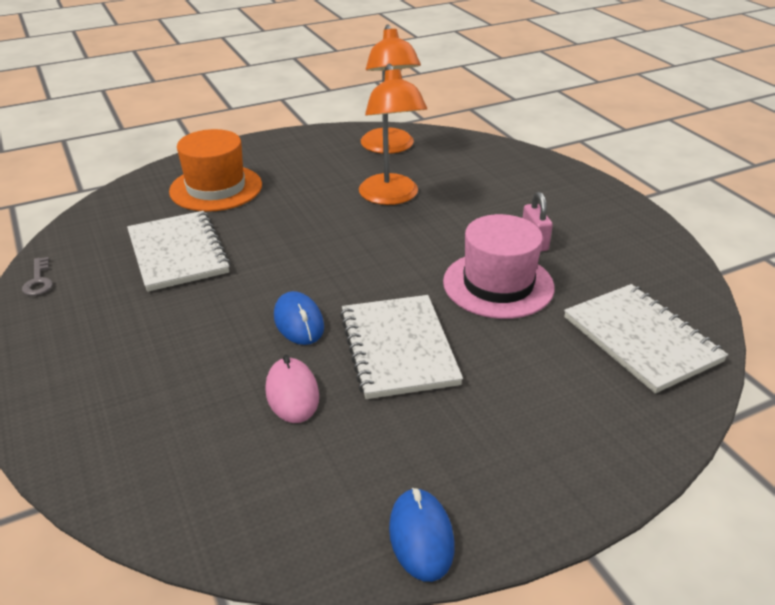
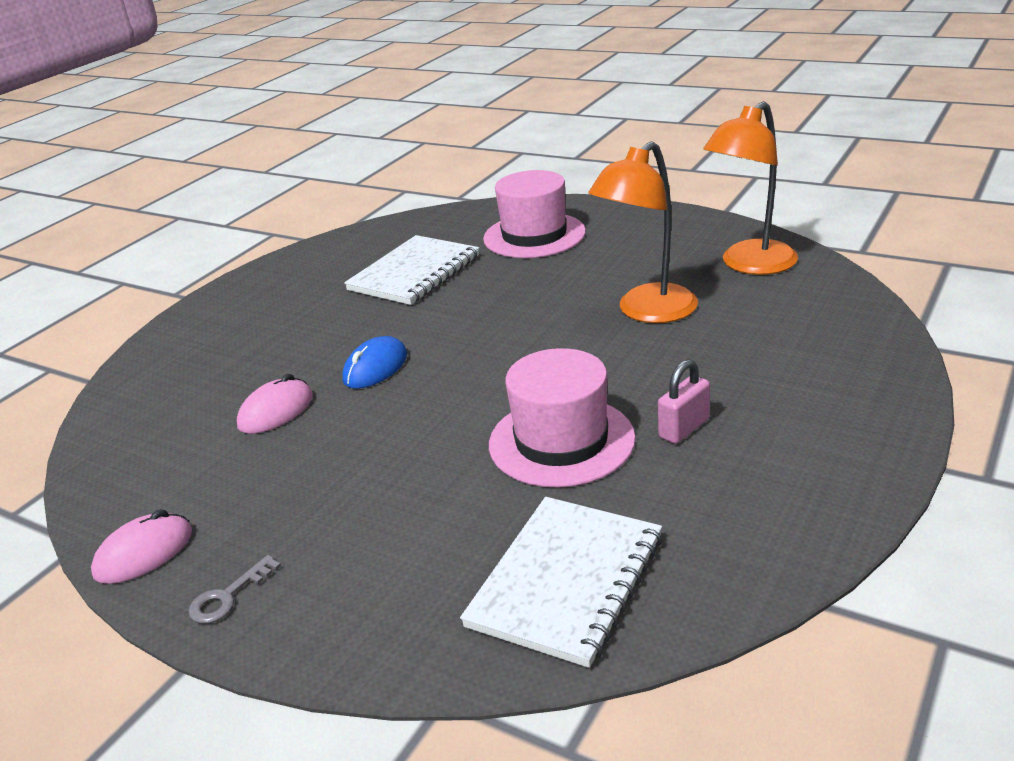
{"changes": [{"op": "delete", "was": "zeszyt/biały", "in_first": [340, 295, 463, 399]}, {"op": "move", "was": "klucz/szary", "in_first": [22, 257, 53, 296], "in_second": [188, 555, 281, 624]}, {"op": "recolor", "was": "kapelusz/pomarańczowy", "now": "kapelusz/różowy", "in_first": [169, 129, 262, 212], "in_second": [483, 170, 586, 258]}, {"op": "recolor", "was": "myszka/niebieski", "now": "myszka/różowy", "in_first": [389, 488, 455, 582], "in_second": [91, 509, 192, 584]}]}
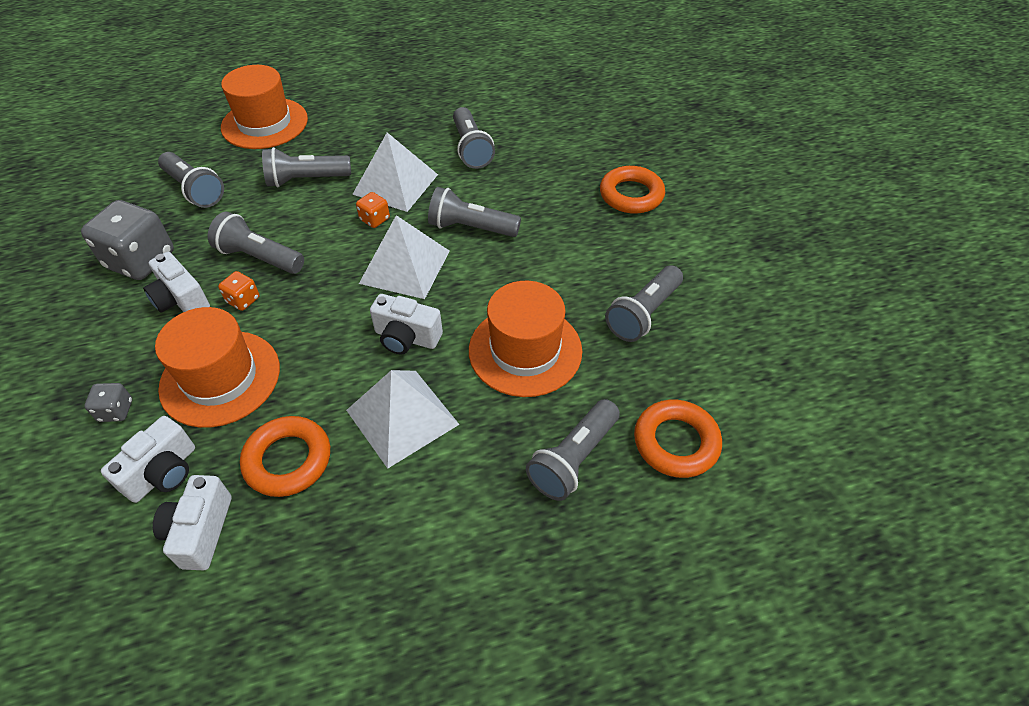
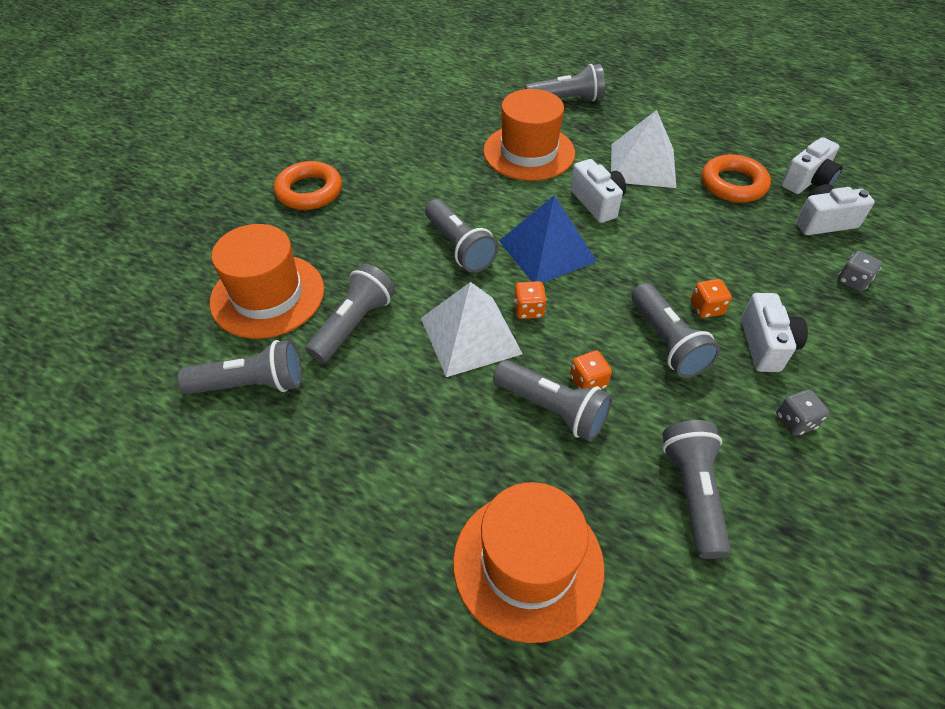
{"changes": [{"op": "delete", "was": "pierścień/pomarańczowy", "in_first": [634, 400, 722, 478]}, {"op": "insert", "now": "kostka do gry/pomarańczowy", "in_second": [570, 350, 612, 390]}, {"op": "move", "was": "kapelusz/pomarańczowy", "in_first": [155, 307, 280, 428], "in_second": [210, 224, 324, 339]}, {"op": "move", "was": "latarka/szary", "in_first": [605, 266, 683, 342], "in_second": [177, 340, 302, 394]}, {"op": "recolor", "was": "piramida/biały", "now": "piramida/niebieski", "in_first": [359, 215, 450, 299], "in_second": [499, 196, 597, 283]}, {"op": "resize", "was": "kostka do gry/szary", "in_first": [81, 200, 174, 280], "in_second": [776, 389, 829, 436], "ratio": 0.47}]}
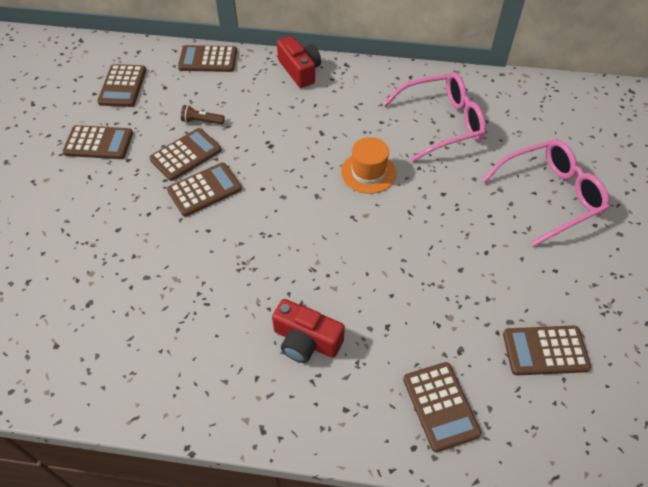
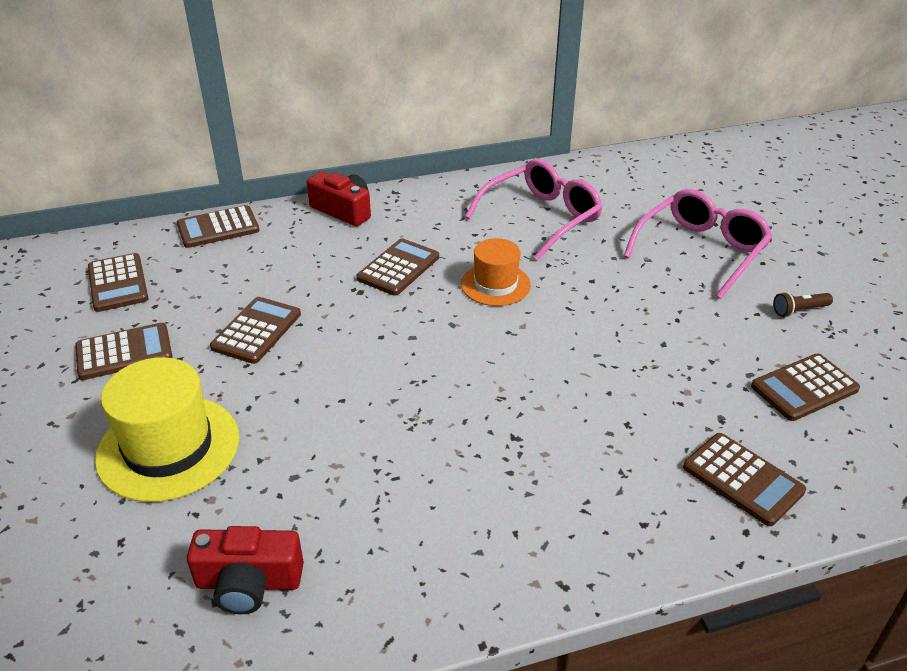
{"changes": [{"op": "insert", "now": "kapelusz/żółty", "in_second": [95, 357, 239, 502]}, {"op": "move", "was": "kalkulator/brązowy", "in_first": [167, 162, 242, 216], "in_second": [356, 238, 439, 296]}, {"op": "move", "was": "latarka/brązowy", "in_first": [181, 105, 225, 124], "in_second": [773, 292, 833, 317]}, {"op": "move", "was": "aparat fotograficzny/czerwony", "in_first": [272, 299, 345, 363], "in_second": [187, 526, 304, 614]}]}
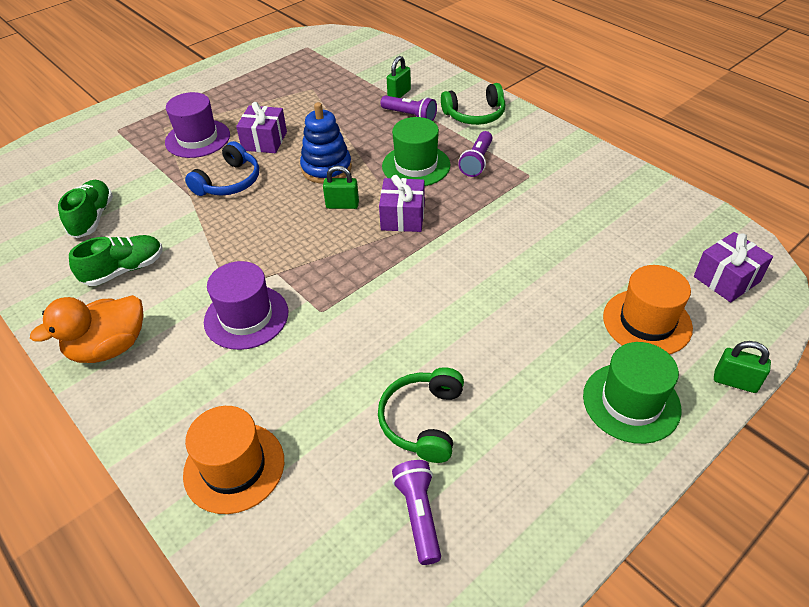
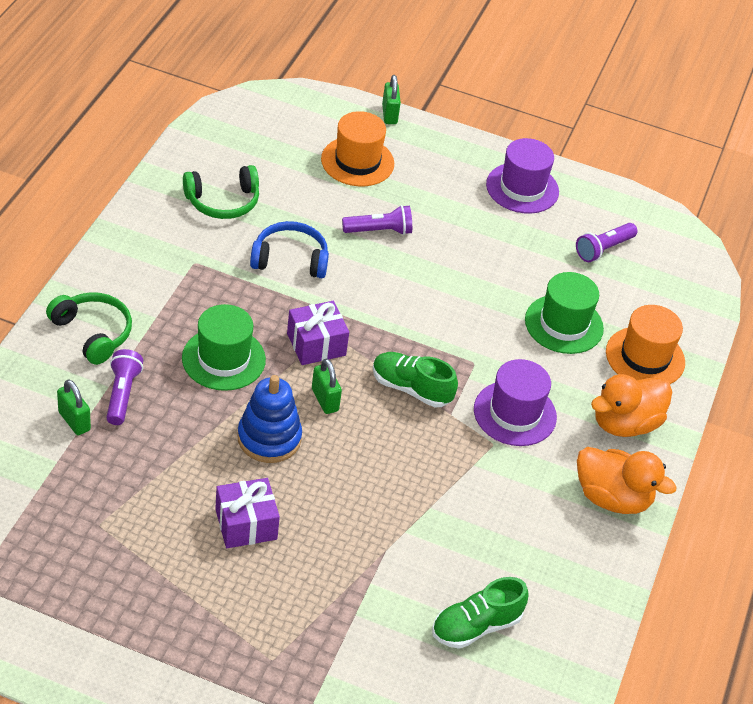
{"changes": [{"op": "delete", "was": "prezent/fioletowy", "in_first": [694, 232, 773, 302]}, {"op": "insert", "now": "kaczka/pomarańczowy", "in_second": [591, 374, 672, 437]}, {"op": "move", "was": "but/zielony", "in_first": [69, 235, 163, 286], "in_second": [373, 352, 458, 407]}, {"op": "move", "was": "kapelusz/fioletowy", "in_first": [165, 92, 230, 158], "in_second": [486, 138, 559, 214]}, {"op": "move", "was": "słuchawki/niebieski", "in_first": [185, 141, 259, 196], "in_second": [250, 221, 329, 278]}, {"op": "move", "was": "słuchawki/zielony", "in_first": [378, 367, 464, 463], "in_second": [183, 165, 259, 219]}, {"op": "move", "was": "latarka/fioletowy", "in_first": [458, 131, 492, 177], "in_second": [342, 205, 412, 235]}, {"op": "move", "was": "kapelusz/zielony", "in_first": [583, 342, 681, 444], "in_second": [525, 272, 604, 354]}, {"op": "rotate", "was": "kłódka/zielony", "in_first": [387, 56, 411, 98], "in_second": [57, 379, 91, 435], "clockwise": 45}]}
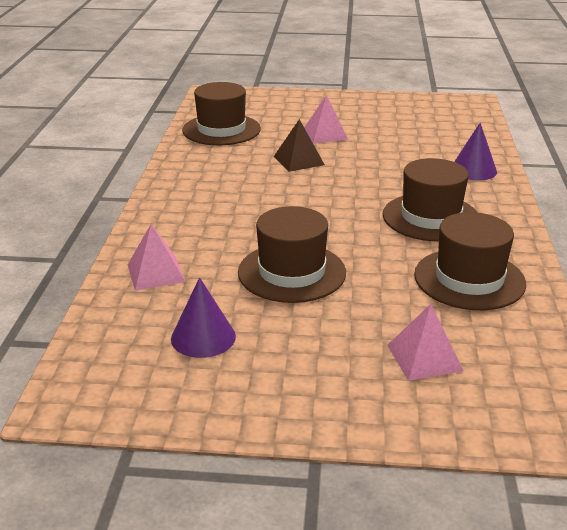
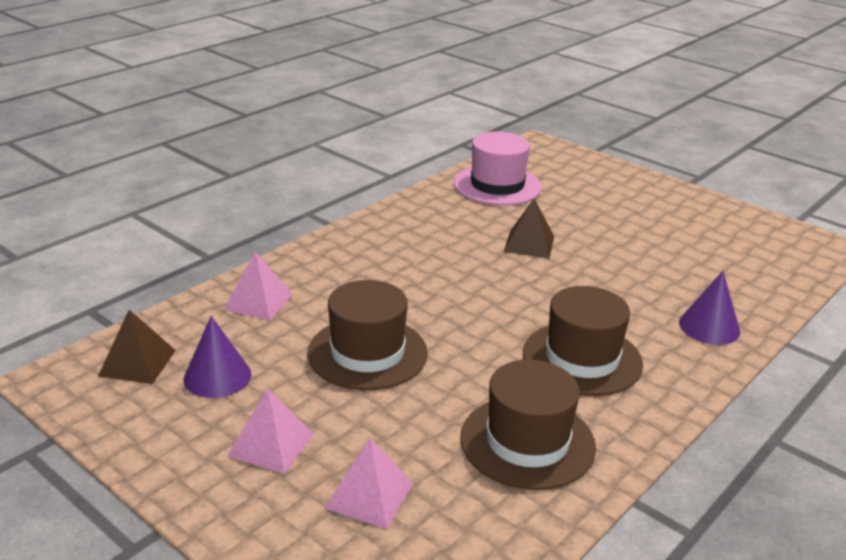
{"changes": [{"op": "insert", "now": "piramida/brązowy", "in_second": [98, 310, 176, 384]}, {"op": "move", "was": "piramida/różowy", "in_first": [304, 95, 348, 143], "in_second": [228, 388, 314, 474]}, {"op": "recolor", "was": "kapelusz/brązowy", "now": "kapelusz/różowy", "in_first": [182, 82, 261, 145], "in_second": [454, 132, 542, 205]}]}
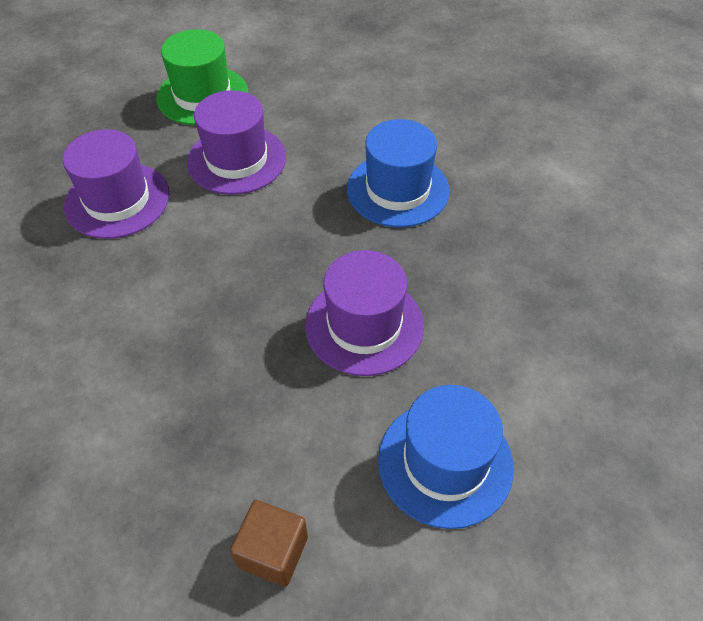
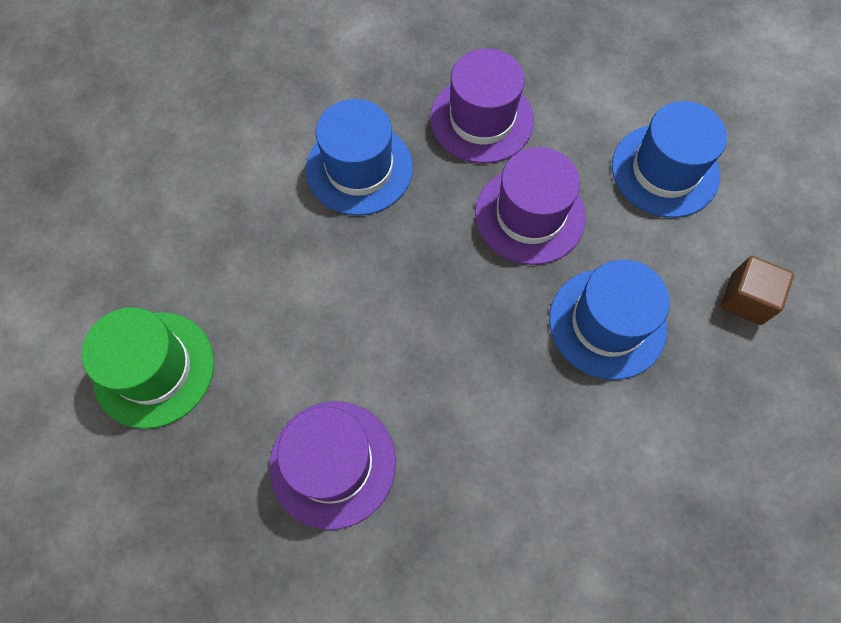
{"changes": [{"op": "insert", "now": "kapelusz/niebieski", "in_second": [549, 259, 670, 380]}, {"op": "move", "was": "kapelusz/fioletowy", "in_first": [187, 90, 286, 195], "in_second": [430, 48, 534, 163]}]}
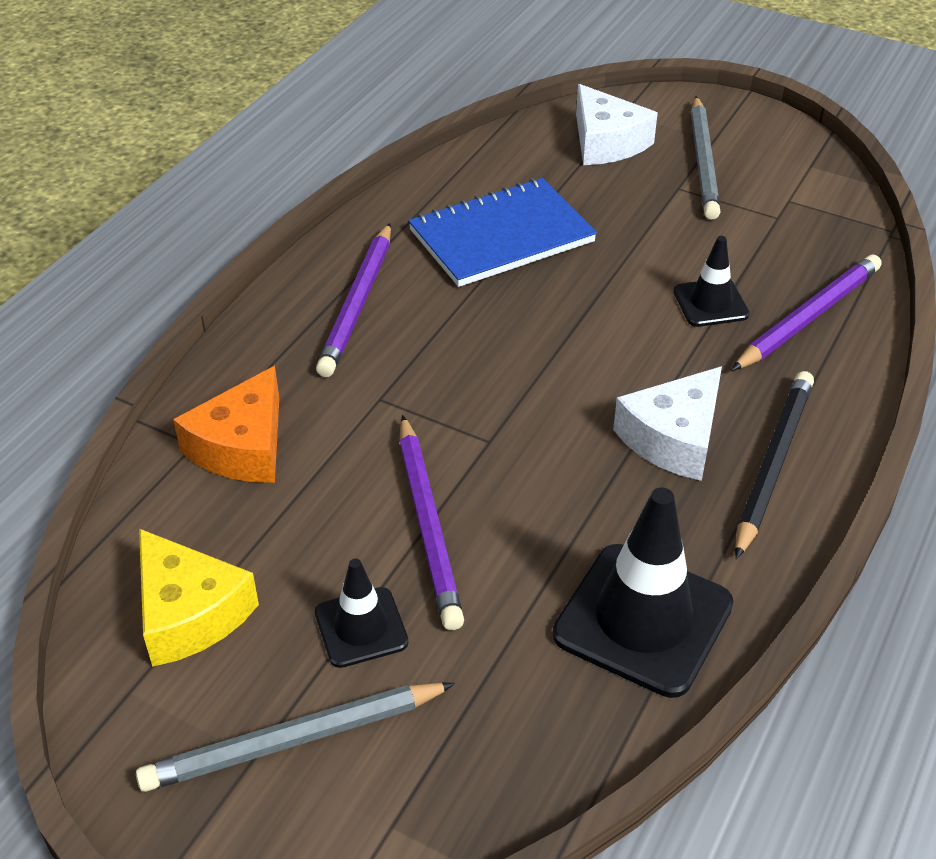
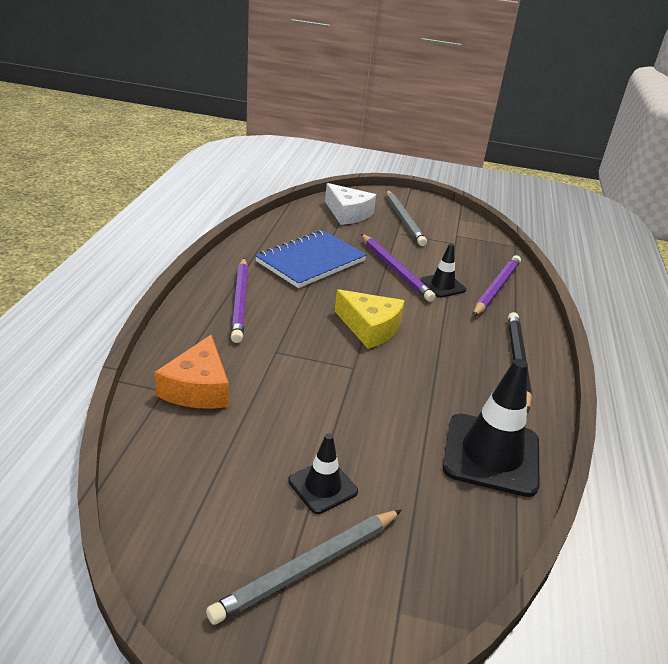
{"changes": [{"op": "delete", "was": "ser/biały", "in_first": [613, 366, 722, 481]}, {"op": "move", "was": "ser/żółty", "in_first": [139, 529, 259, 667], "in_second": [335, 289, 405, 349]}, {"op": "move", "was": "ołówek/fioletowy", "in_first": [399, 415, 464, 630], "in_second": [361, 234, 436, 302]}]}
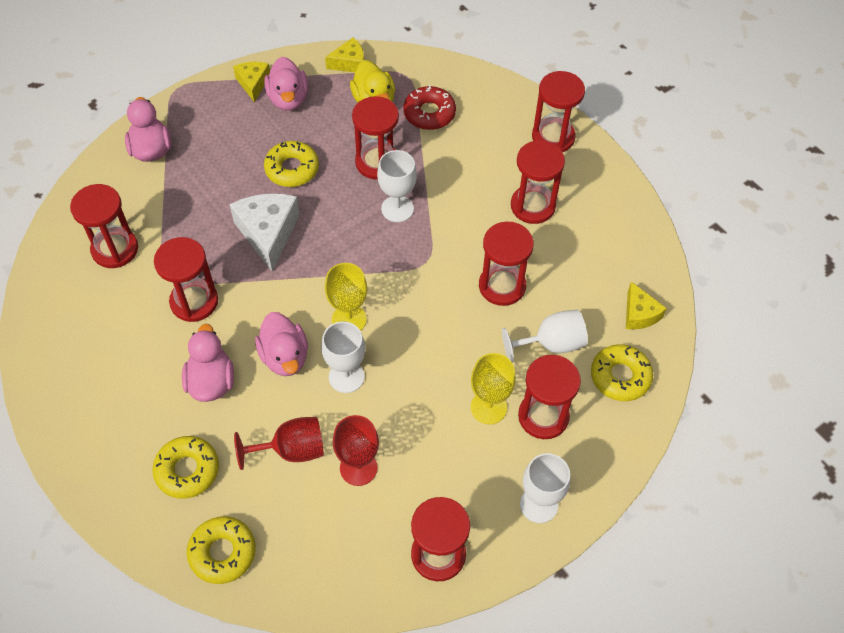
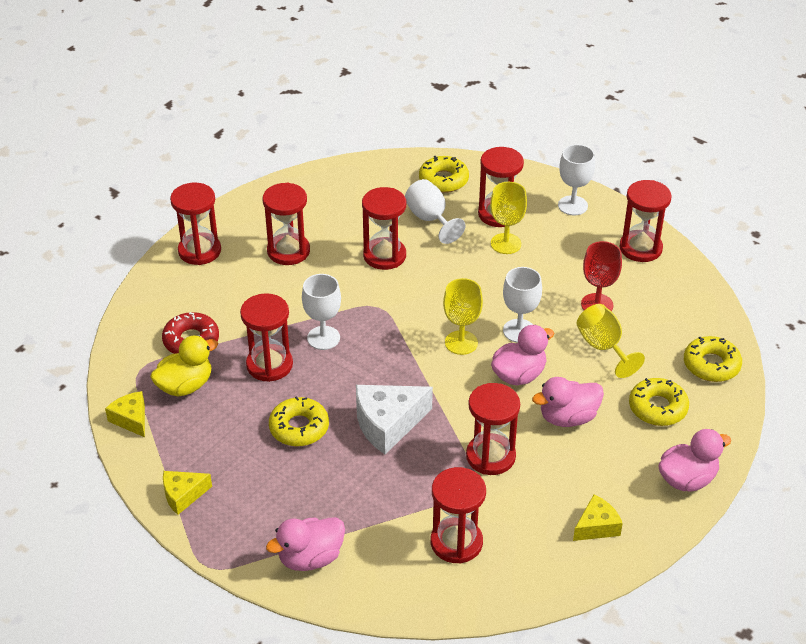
{"changes": [{"op": "move", "was": "kaczka/różowy", "in_first": [264, 57, 308, 111], "in_second": [658, 429, 731, 491]}, {"op": "move", "was": "ser/żółty", "in_first": [626, 282, 667, 329], "in_second": [573, 495, 623, 541]}, {"op": "recolor", "was": "kielich/czerwony", "now": "kielich/żółty", "in_first": [234, 417, 324, 470], "in_second": [576, 304, 645, 378]}]}
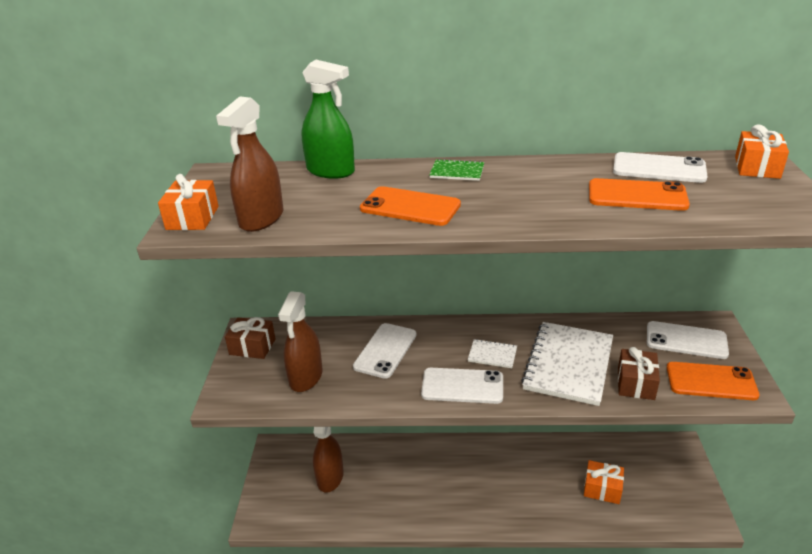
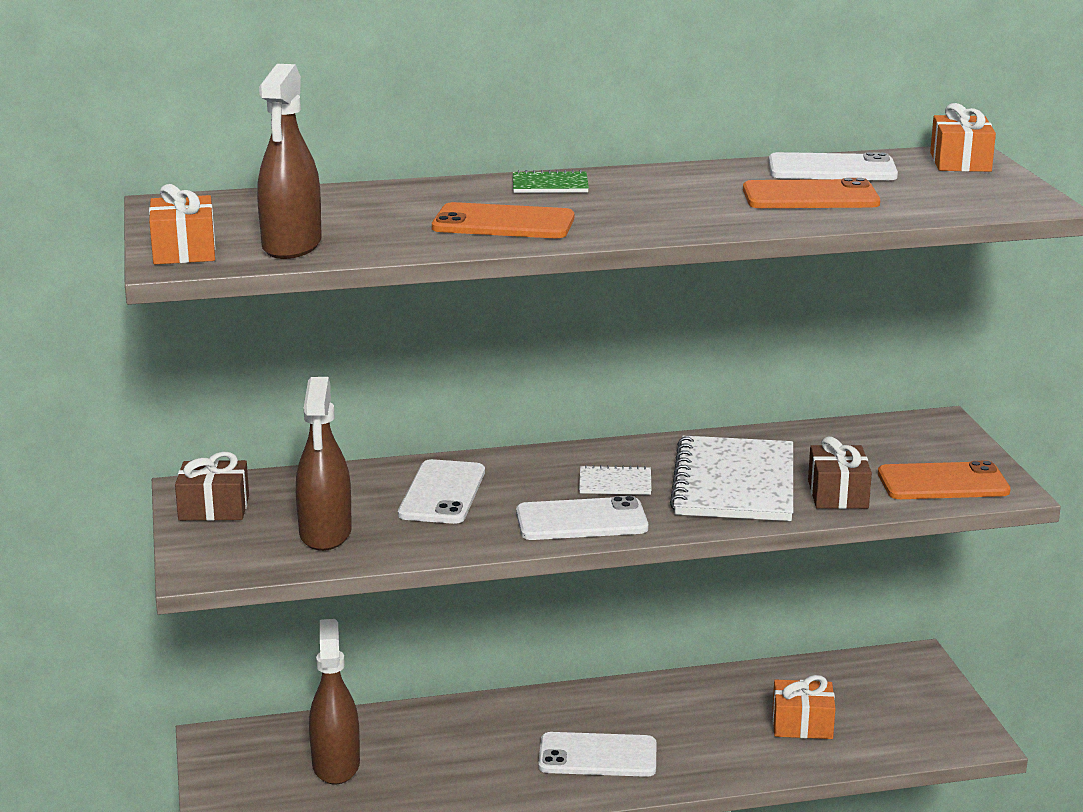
{"changes": [{"op": "delete", "was": "spryskiwacz/zielony", "in_first": [301, 60, 355, 179]}, {"op": "move", "was": "telefon/biały", "in_first": [647, 321, 729, 359], "in_second": [538, 732, 656, 777]}]}
